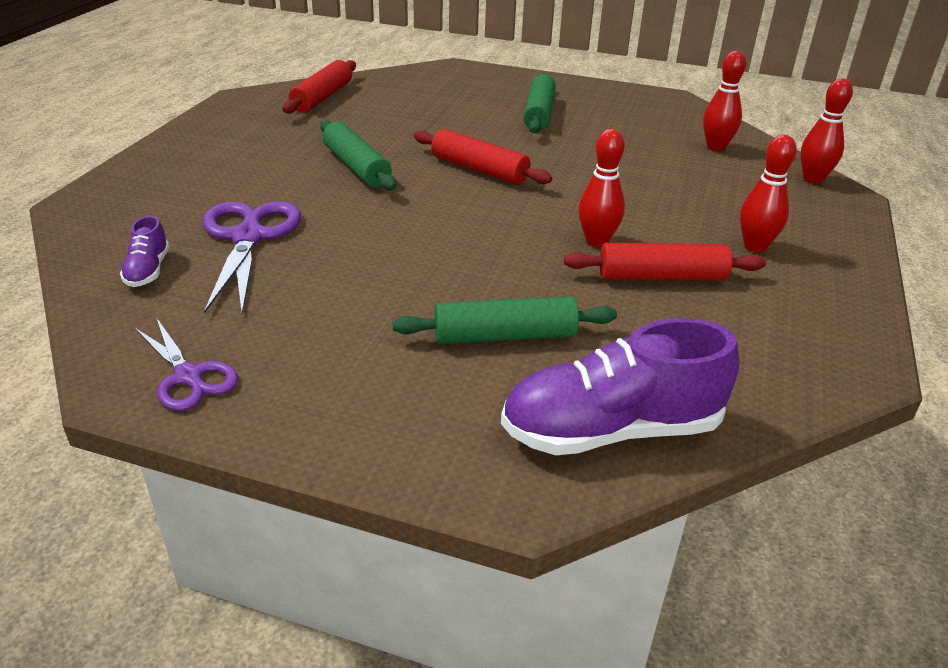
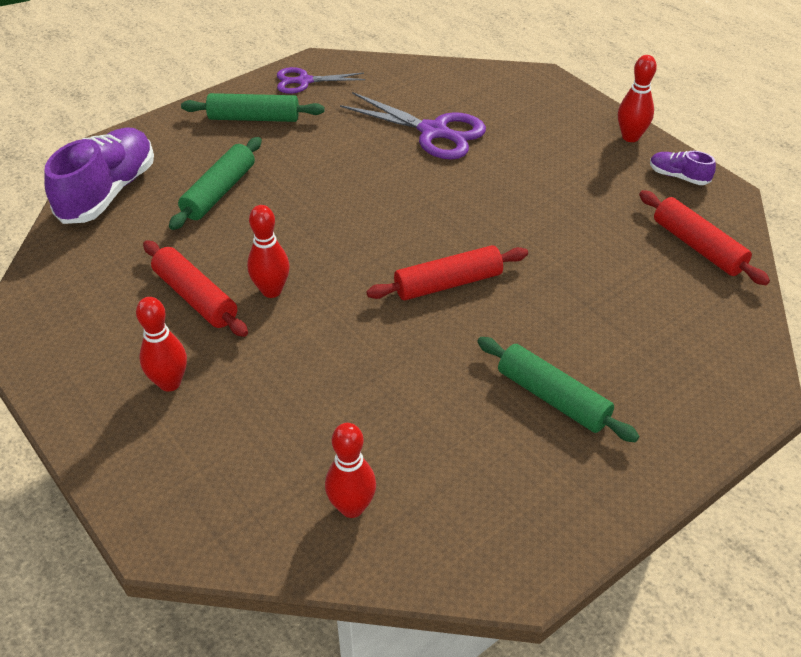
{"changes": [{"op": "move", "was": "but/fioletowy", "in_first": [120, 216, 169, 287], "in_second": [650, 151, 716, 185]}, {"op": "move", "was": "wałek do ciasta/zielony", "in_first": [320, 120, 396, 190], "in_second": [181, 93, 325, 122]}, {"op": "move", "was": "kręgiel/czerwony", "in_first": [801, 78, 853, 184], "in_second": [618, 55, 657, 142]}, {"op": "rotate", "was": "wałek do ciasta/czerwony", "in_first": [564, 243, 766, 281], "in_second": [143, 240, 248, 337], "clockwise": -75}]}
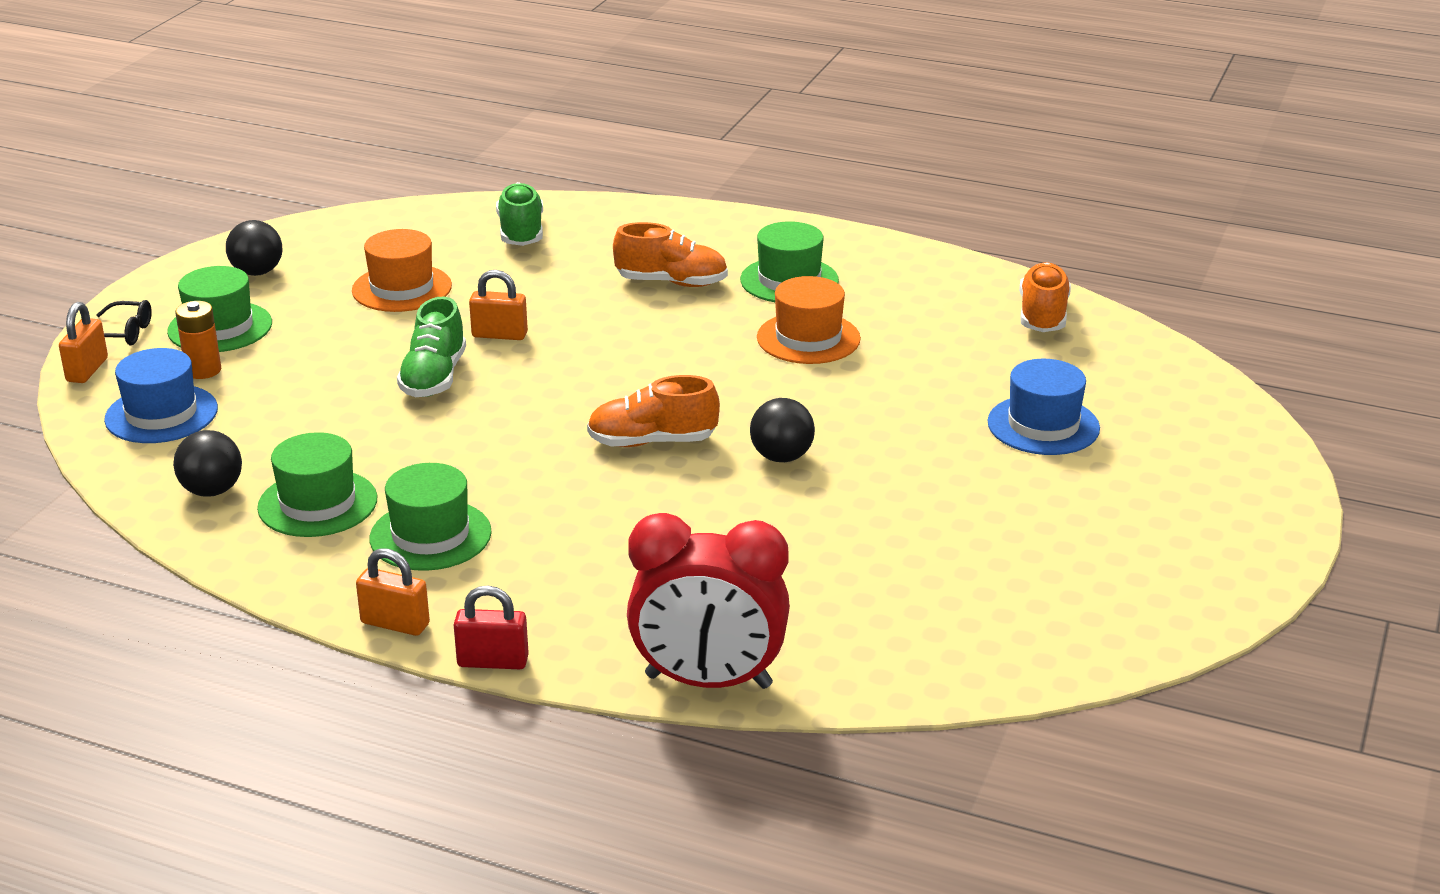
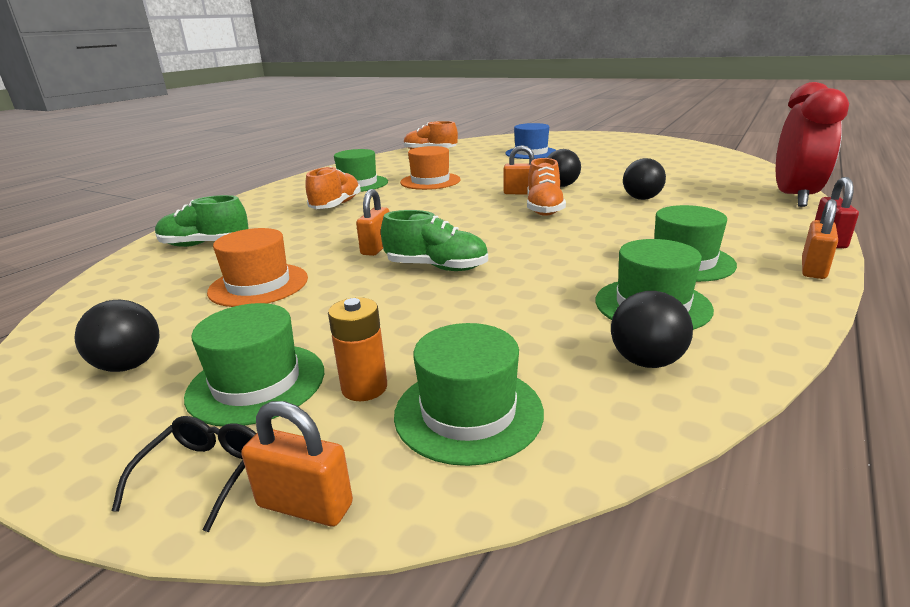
{"changes": [{"op": "insert", "now": "kłódka/pomarańczowy", "in_second": [503, 145, 534, 194]}, {"op": "insert", "now": "piłka/czarny", "in_second": [623, 158, 666, 200]}, {"op": "recolor", "was": "kapelusz/niebieski", "now": "kapelusz/zielony", "in_first": [104, 348, 218, 443], "in_second": [394, 323, 544, 466]}]}
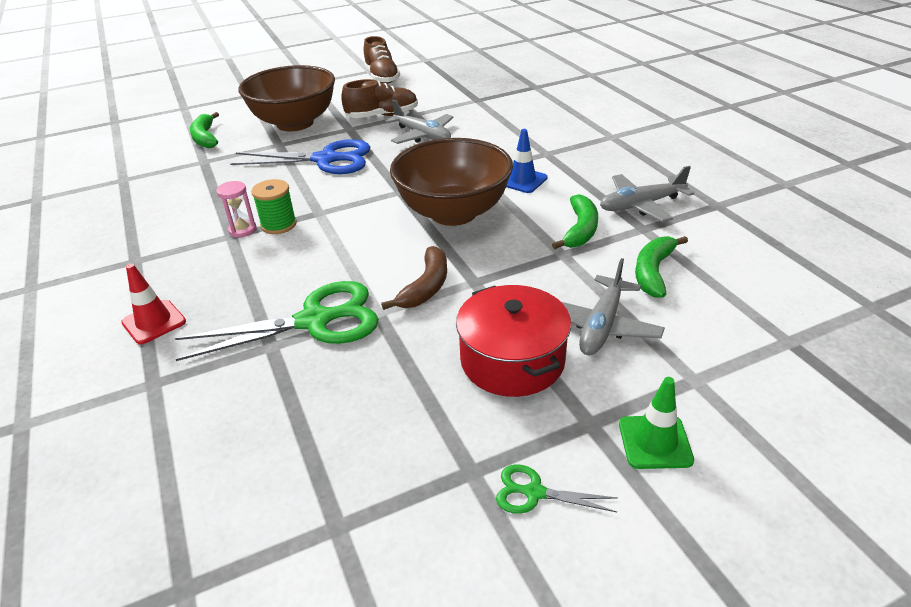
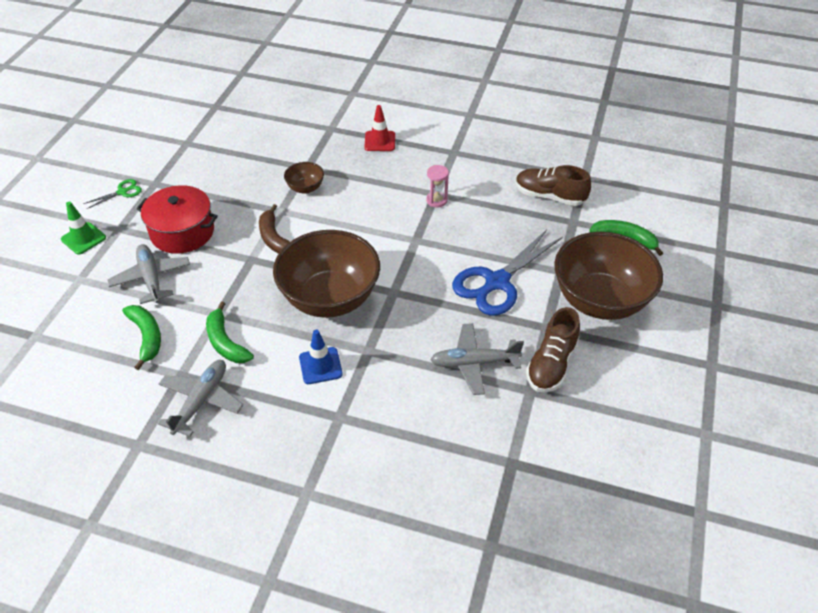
{"changes": [{"op": "delete", "was": "szpulka/zielony", "in_first": [251, 179, 297, 234]}, {"op": "move", "was": "but/brązowy", "in_first": [364, 36, 400, 84], "in_second": [516, 165, 591, 206]}, {"op": "replace", "was": "nożyczki/zielony", "now": "miska/brązowy", "in_first": [175, 281, 379, 361], "in_second": [284, 162, 324, 194]}]}
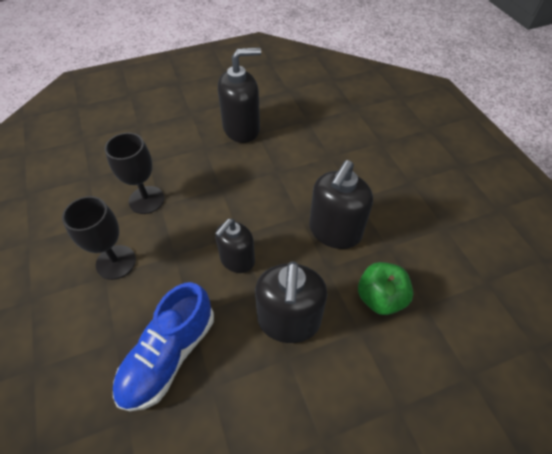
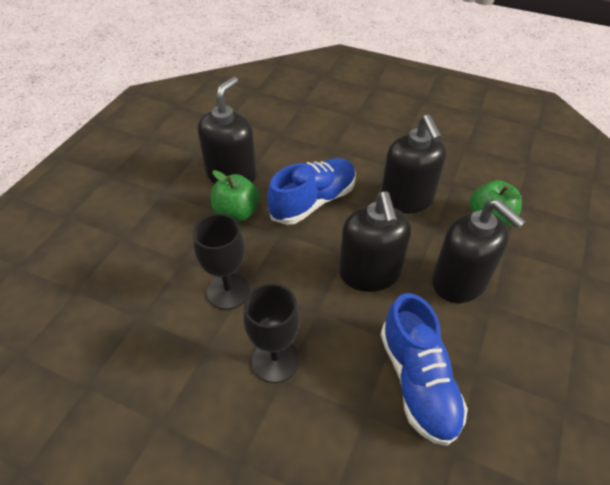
{"changes": [{"op": "insert", "now": "jabłko/zielony", "in_second": [211, 170, 260, 222]}, {"op": "insert", "now": "but/niebieski", "in_second": [267, 158, 356, 225]}, {"op": "resize", "was": "dozownik mydła/czarny", "in_first": [215, 219, 255, 273], "in_second": [339, 191, 411, 292], "ratio": 1.51}]}
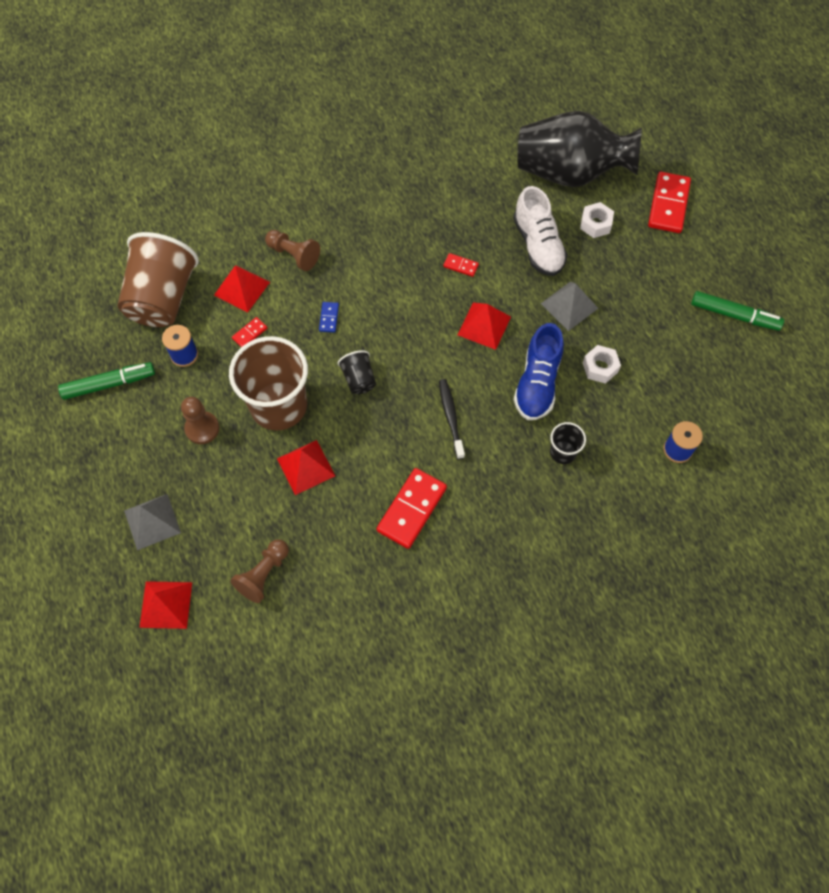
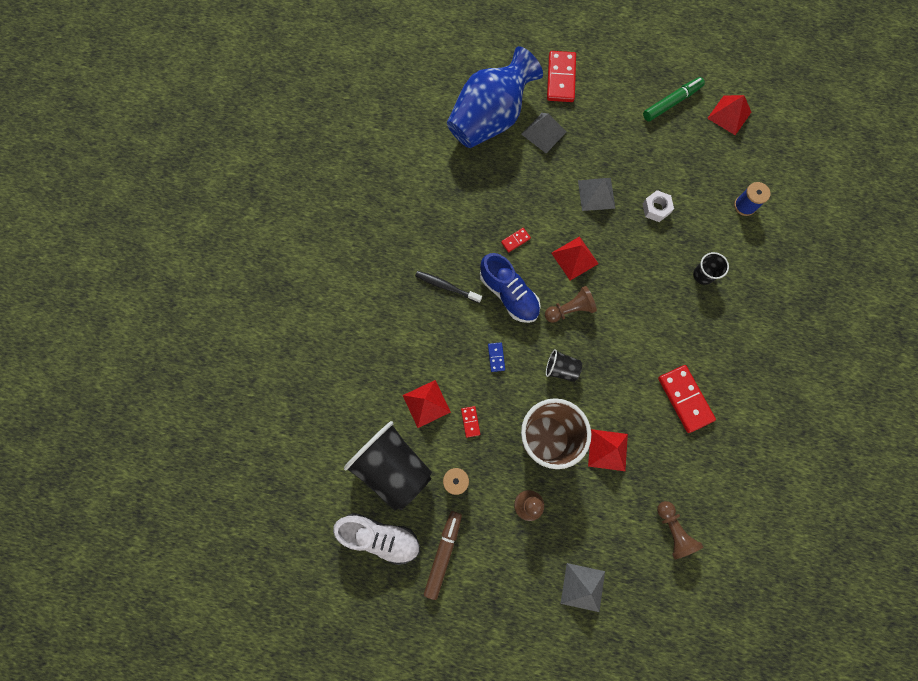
{"changes": [{"op": "move", "was": "piramida/czerwony", "in_first": [139, 581, 192, 629], "in_second": [707, 95, 751, 135]}, {"op": "move", "was": "pionek/brązowy", "in_first": [265, 230, 320, 271], "in_second": [545, 286, 597, 323]}, {"op": "move", "was": "szczoteczka do zębów/czarny", "in_first": [439, 379, 465, 459], "in_second": [415, 271, 482, 303]}, {"op": "move", "was": "but/biały", "in_first": [513, 186, 568, 276], "in_second": [333, 513, 420, 565]}, {"op": "move", "was": "but/niebieski", "in_first": [514, 323, 564, 420], "in_second": [480, 253, 541, 323]}, {"op": "replace", "was": "nakrętka/biały", "now": "piramida/szary", "in_first": [580, 202, 614, 238], "in_second": [521, 113, 567, 153]}, {"op": "recolor", "was": "flamaster/zielony", "now": "flamaster/brązowy", "in_first": [58, 362, 155, 400], "in_second": [424, 511, 462, 600]}, {"op": "recolor", "was": "szklanka/brązowy", "now": "szklanka/czarny", "in_first": [117, 232, 199, 327], "in_second": [344, 421, 432, 511]}, {"op": "recolor", "was": "wazon/czarny", "now": "wazon/niebieski", "in_first": [517, 111, 642, 187], "in_second": [447, 46, 543, 148]}, {"op": "rotate", "was": "kostka domina/niebieski", "in_first": [319, 302, 339, 333], "in_second": [488, 342, 505, 372], "clockwise": 45}, {"op": "rotate", "was": "kostka domina/czerwony", "in_first": [648, 172, 691, 233], "in_second": [547, 51, 576, 102], "clockwise": 45}]}
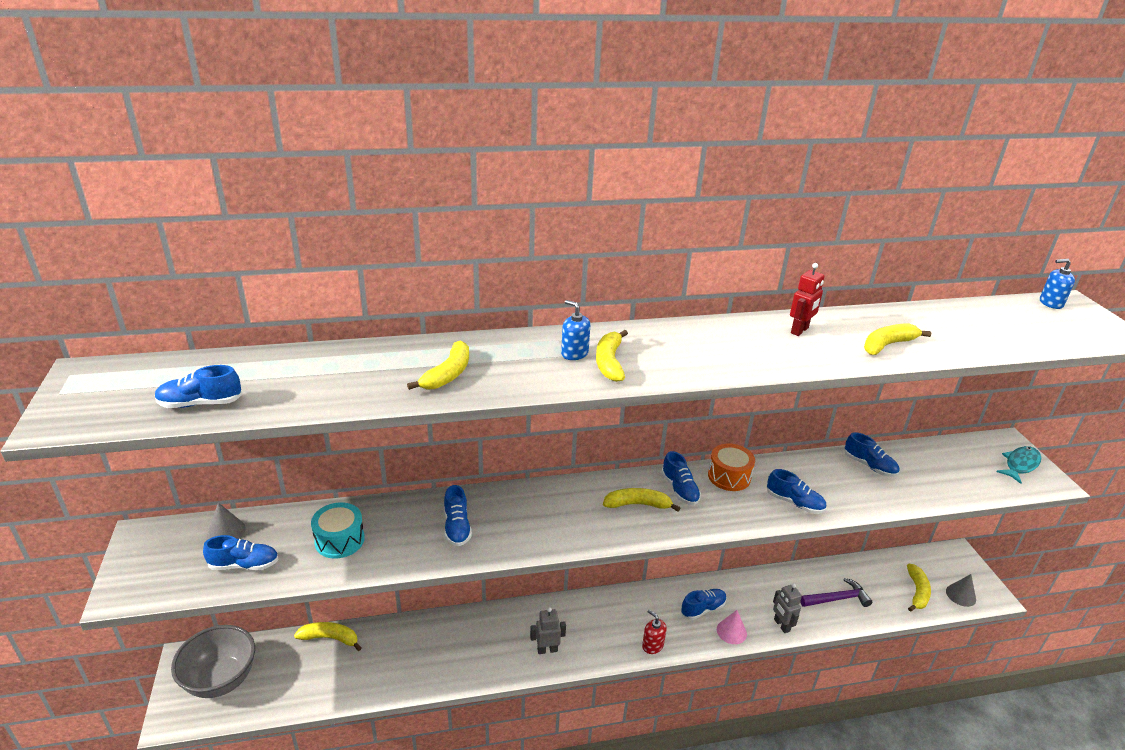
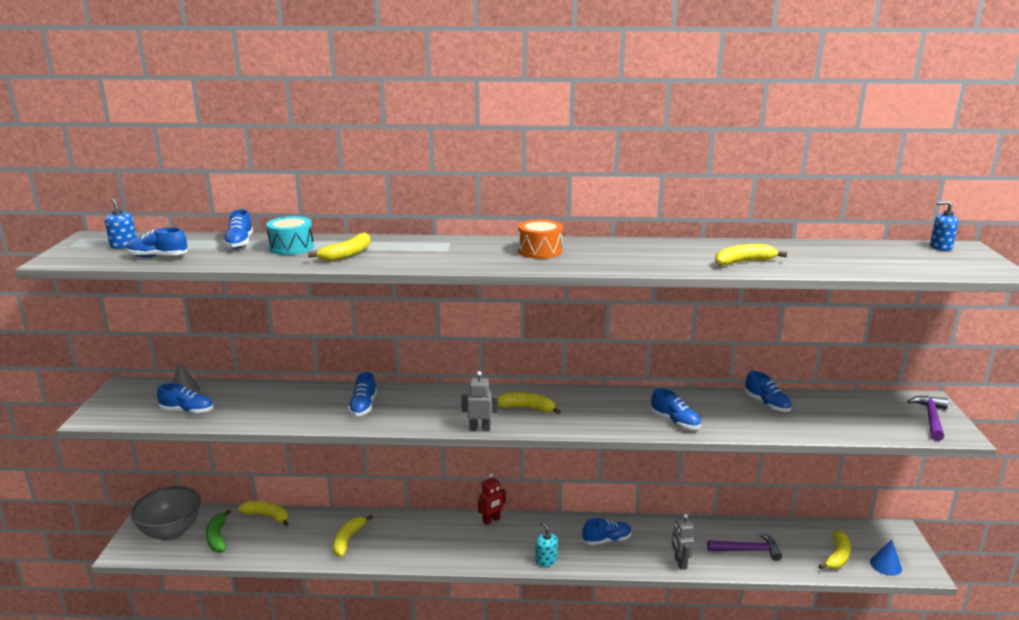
{"changes": [{"op": "delete", "was": "stożek/różowy", "in_first": [717, 610, 747, 644]}, {"op": "insert", "now": "banan/zielony", "in_second": [206, 509, 231, 552]}, {"op": "move", "was": "bęben/turkusowy", "in_first": [311, 502, 365, 558], "in_second": [266, 216, 314, 255]}, {"op": "move", "was": "robot/szary", "in_first": [530, 607, 566, 654], "in_second": [461, 371, 498, 431]}, {"op": "move", "was": "dozownik mydła/niebieski", "in_first": [561, 300, 590, 360], "in_second": [105, 198, 136, 249]}, {"op": "move", "was": "banan/żółty", "in_first": [596, 330, 628, 382], "in_second": [333, 515, 373, 557]}, {"op": "move", "was": "but/niebieski", "in_first": [661, 451, 701, 505], "in_second": [223, 209, 253, 249]}, {"op": "move", "was": "bęben/pomarańczowy", "in_first": [708, 444, 755, 491], "in_second": [518, 219, 563, 259]}, {"op": "move", "was": "robot/czerwony", "in_first": [790, 263, 825, 336], "in_second": [478, 474, 506, 525]}, {"op": "replace", "was": "ryba/turkusowy", "now": "młotek/fioletowy", "in_first": [996, 446, 1041, 484], "in_second": [907, 396, 948, 441]}, {"op": "recolor", "was": "dozownik mydła/czerwony", "now": "dozownik mydła/turkusowy", "in_first": [642, 610, 667, 654], "in_second": [535, 521, 558, 567]}, {"op": "recolor", "was": "stożek/szary", "now": "stożek/niebieski", "in_first": [946, 574, 976, 607], "in_second": [870, 540, 902, 576]}]}
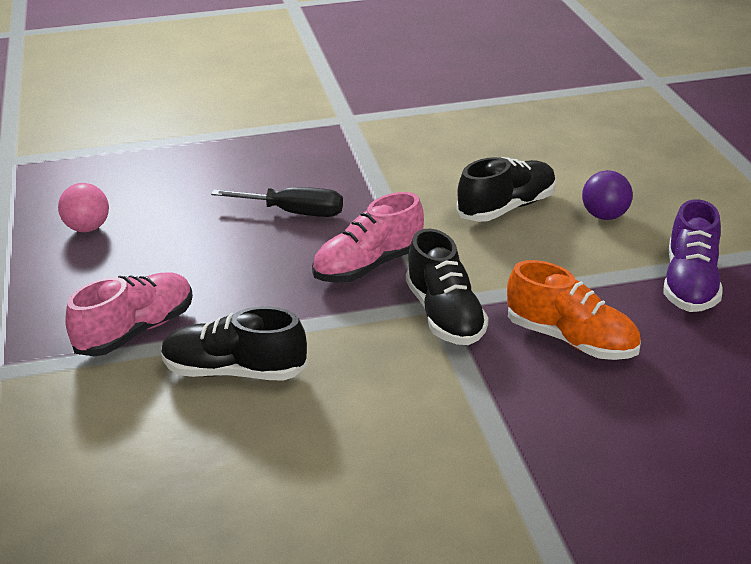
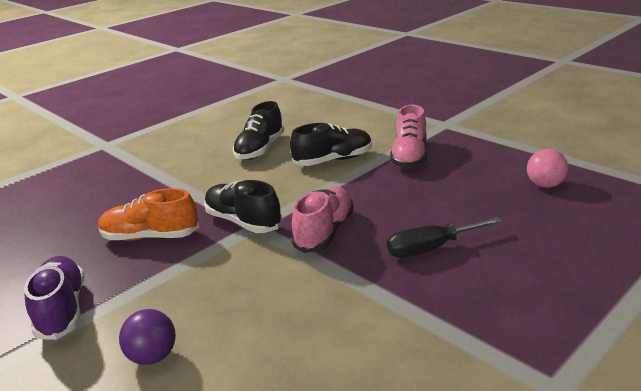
{"changes": [{"op": "move", "was": "but/czarny", "in_first": [457, 157, 556, 222], "in_second": [233, 101, 284, 160]}]}
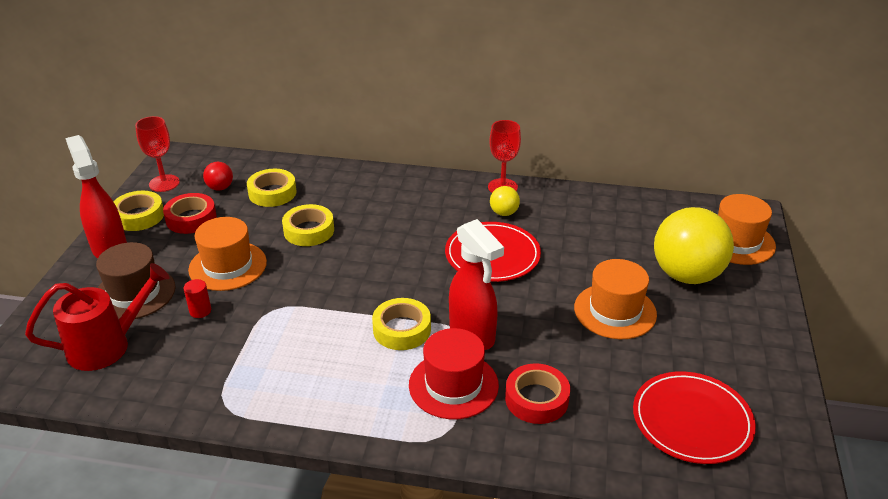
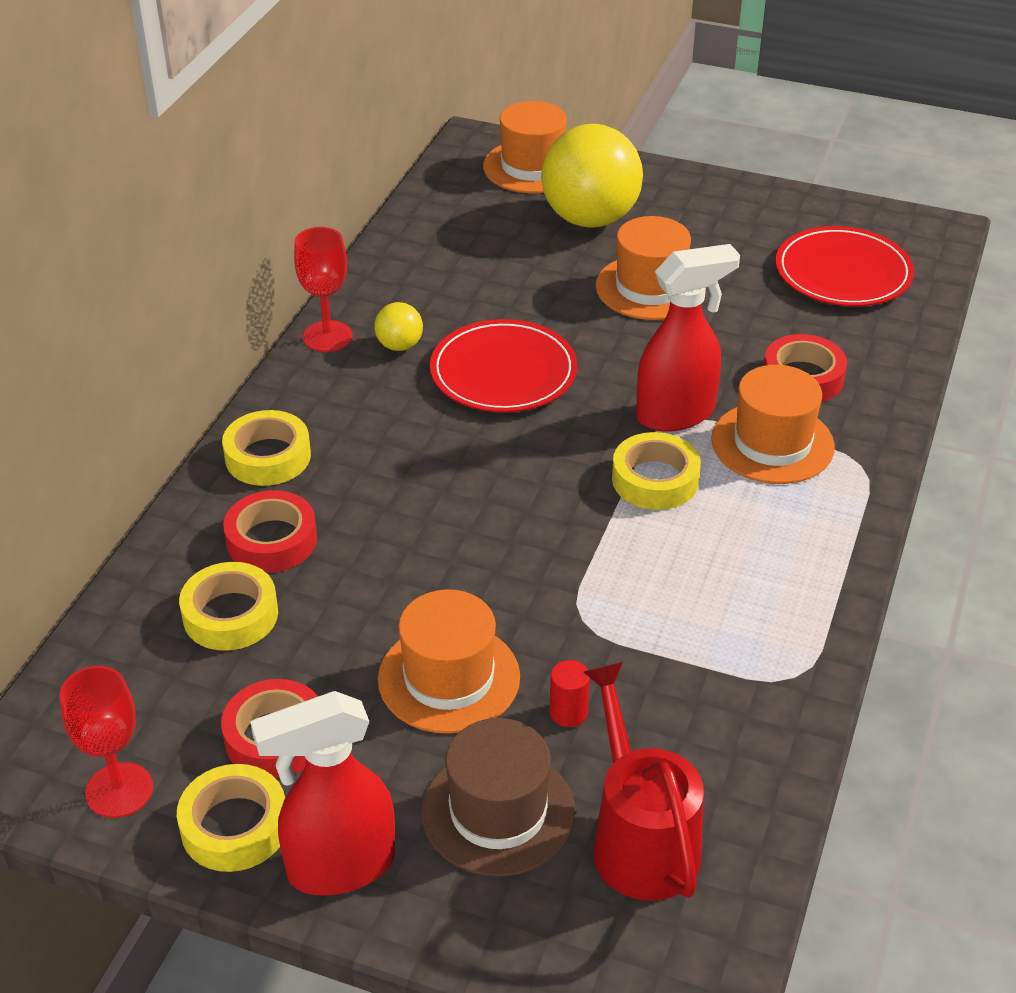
{"changes": [{"op": "delete", "was": "piłka/czerwony", "in_first": [203, 162, 233, 191]}, {"op": "insert", "now": "taśma klejąca/czerwony", "in_second": [223, 490, 317, 573]}, {"op": "move", "was": "taśma klejąca/żółty", "in_first": [282, 204, 334, 246], "in_second": [222, 410, 311, 486]}, {"op": "recolor", "was": "kapelusz/czerwony", "now": "kapelusz/pomarańczowy", "in_first": [409, 328, 499, 419], "in_second": [711, 365, 835, 484]}]}
